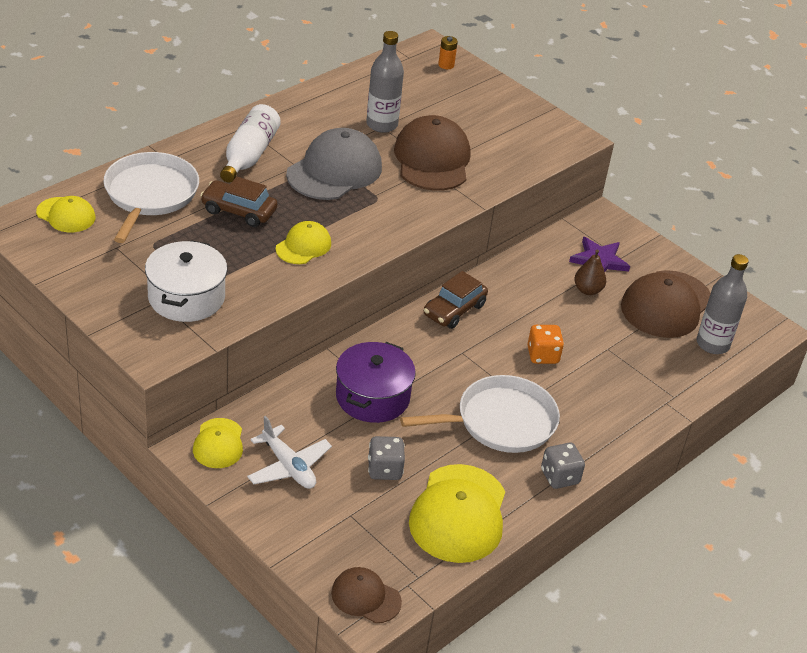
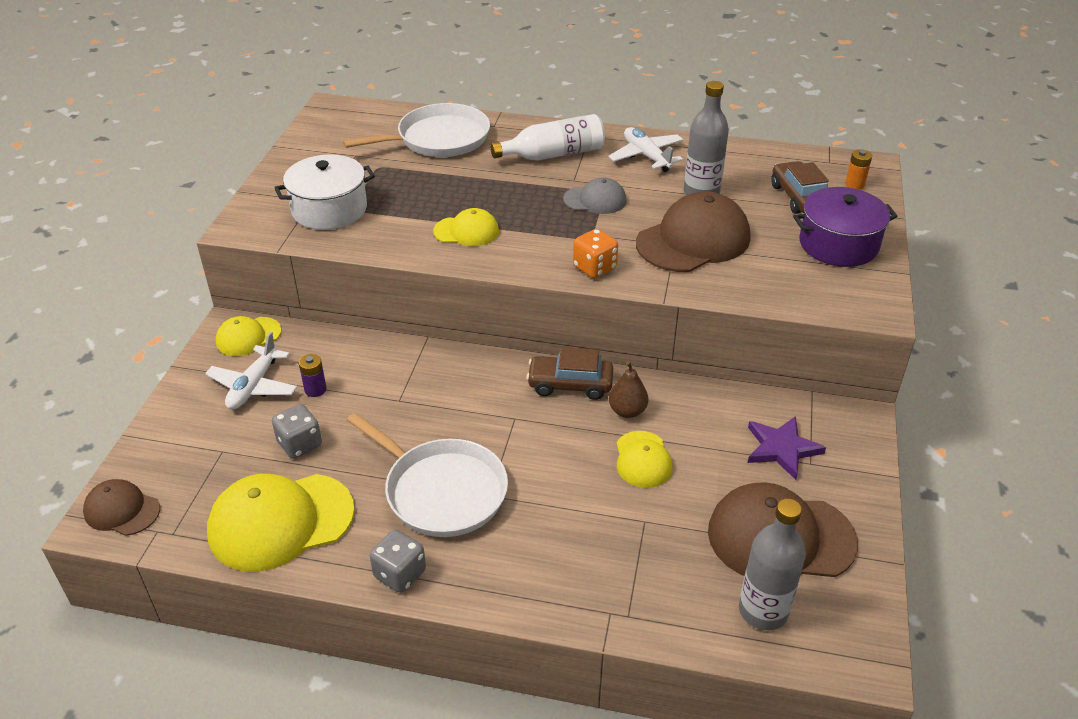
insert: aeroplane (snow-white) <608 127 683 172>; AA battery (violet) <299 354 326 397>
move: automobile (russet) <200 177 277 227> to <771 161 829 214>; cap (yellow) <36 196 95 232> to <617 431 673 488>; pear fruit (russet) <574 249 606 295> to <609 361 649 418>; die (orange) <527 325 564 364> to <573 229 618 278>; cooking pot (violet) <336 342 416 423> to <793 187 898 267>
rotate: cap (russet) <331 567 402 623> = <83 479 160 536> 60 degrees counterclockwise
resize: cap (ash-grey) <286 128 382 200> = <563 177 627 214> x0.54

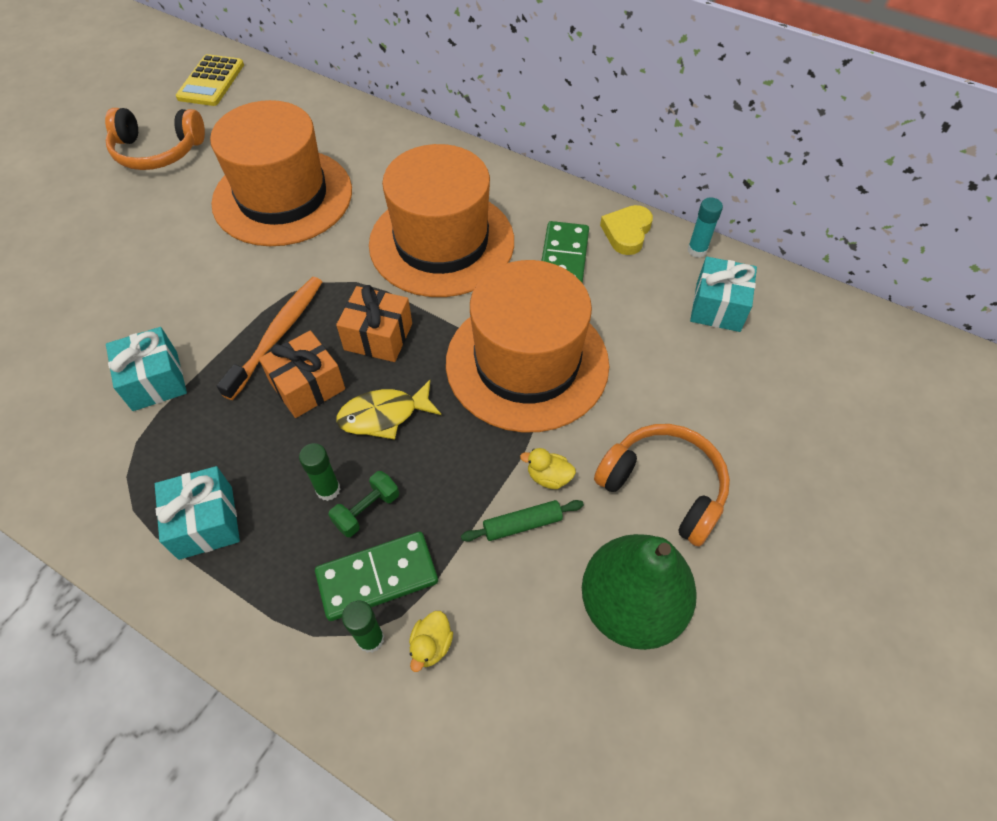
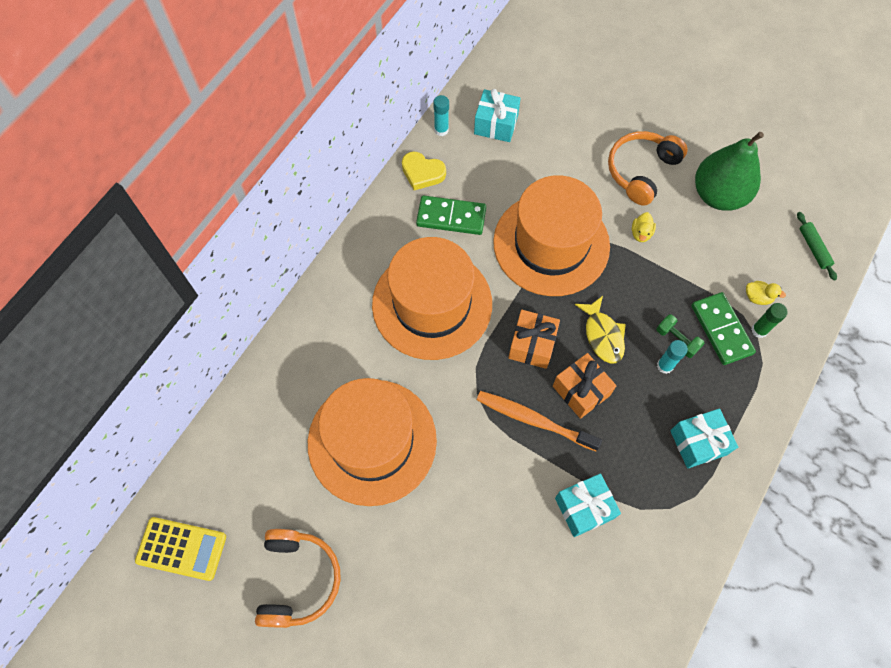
move: dough roller (leaf-green) <461 500 584 542> to <797 212 837 280>
recolor: glue stick (leaf-green) <299 443 340 501> to glue stick (turquoise) <657 340 688 374>

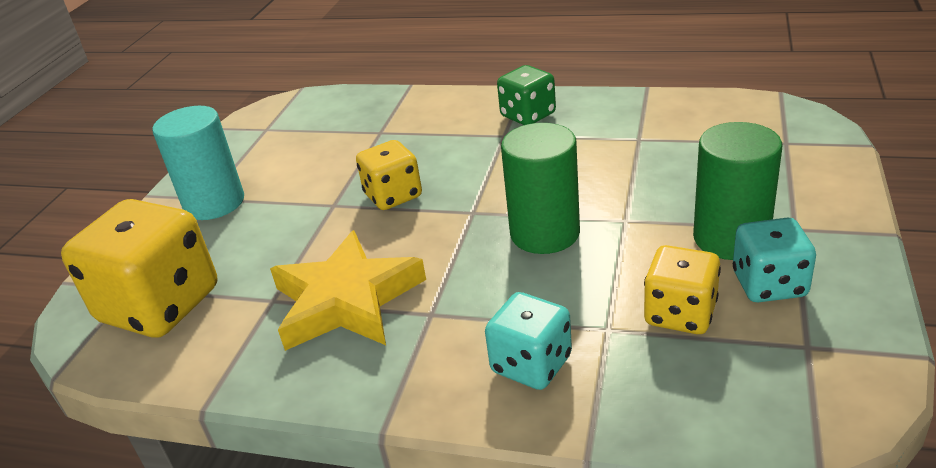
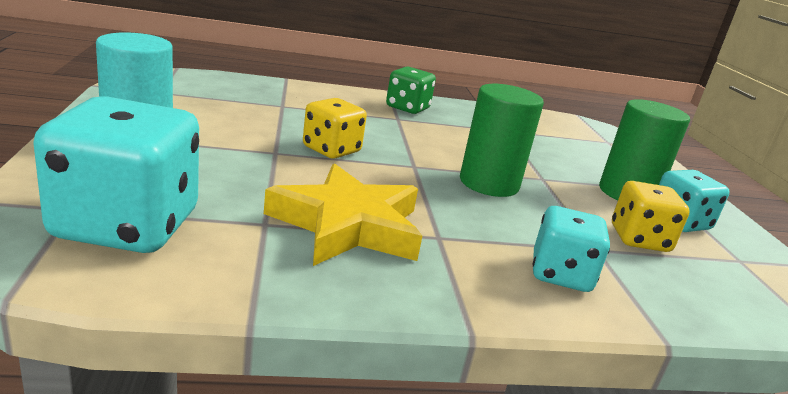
recolor: die (yellow) <61 199 217 338> to die (turquoise) <33 96 199 253>

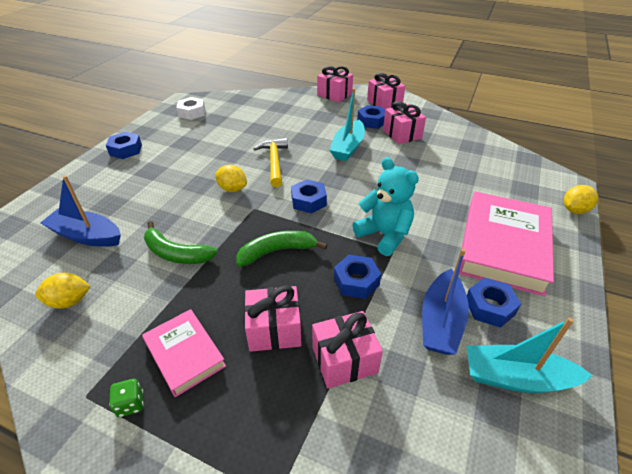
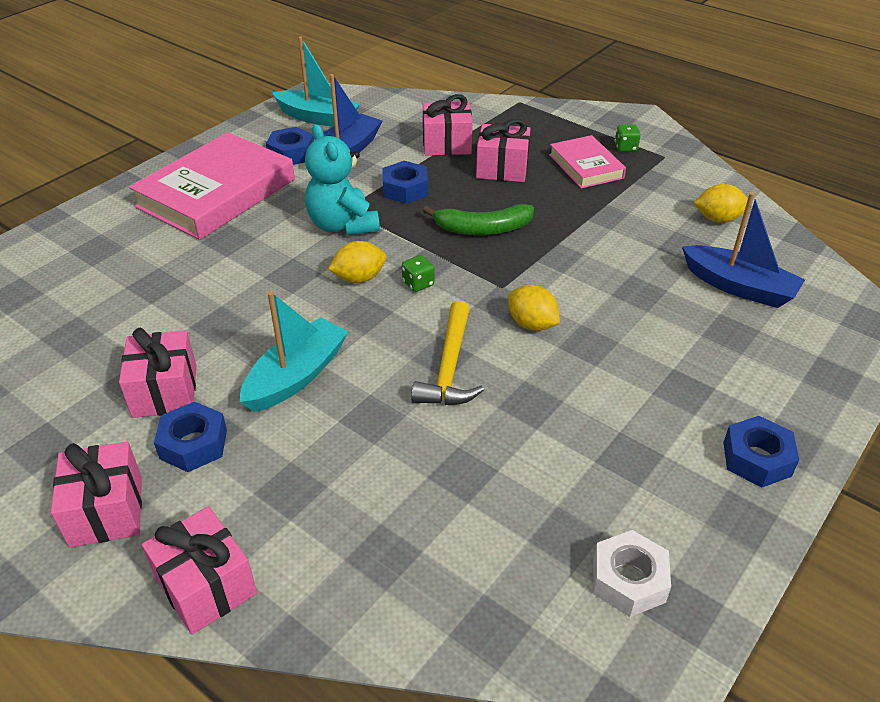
delete: banana (leaf-green) <144 221 218 264>
move: lemon (yellow) <564 185 598 214> to <328 241 386 283>
replace: hex nut (cobalt) <291 179 327 214> to die (leaf-green) <402 255 435 292>

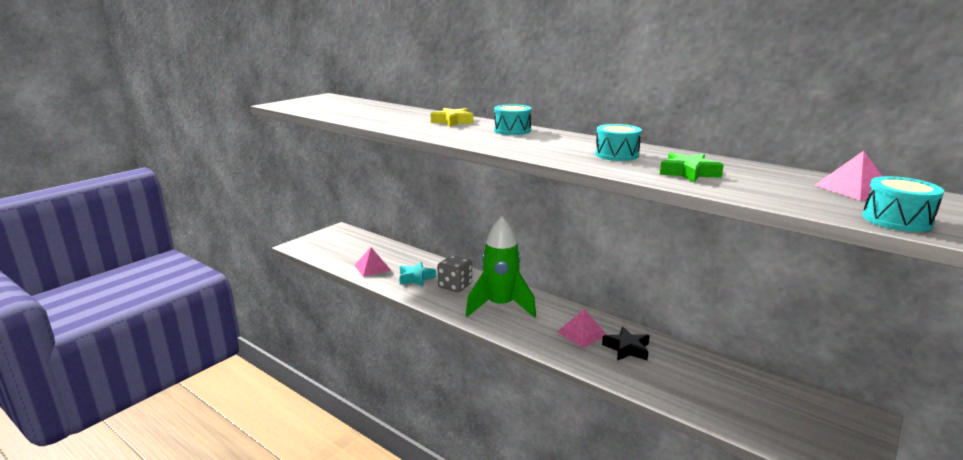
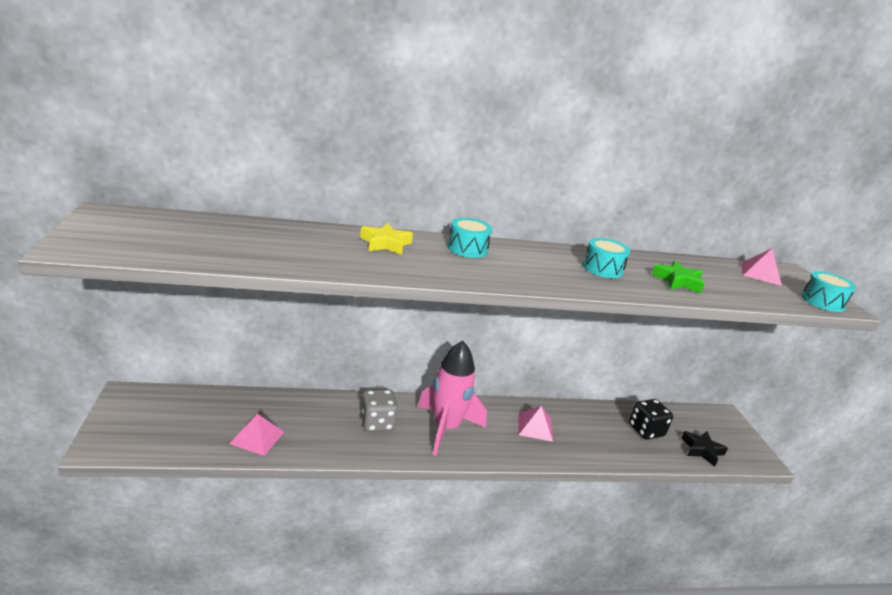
delete: star shape (turquoise) <399 262 436 287>
insert: die (black) <629 399 673 440>
move: star shape (black) <602 327 650 361> to <681 431 728 467>
recolor: spaceship (leaf-green) <466 216 536 318> to spaceship (pink) <417 341 487 456>

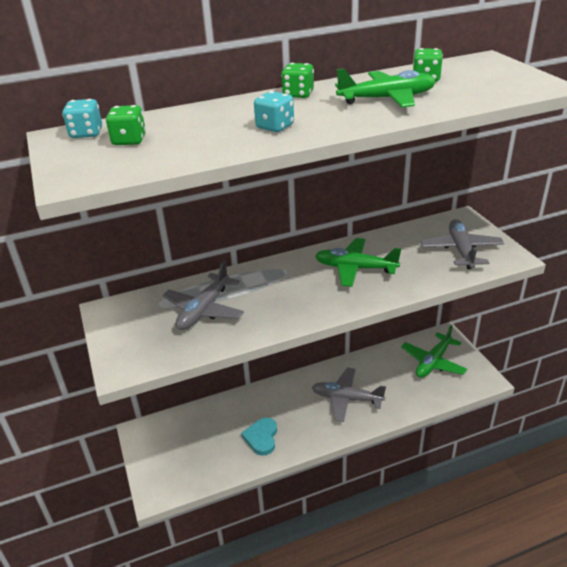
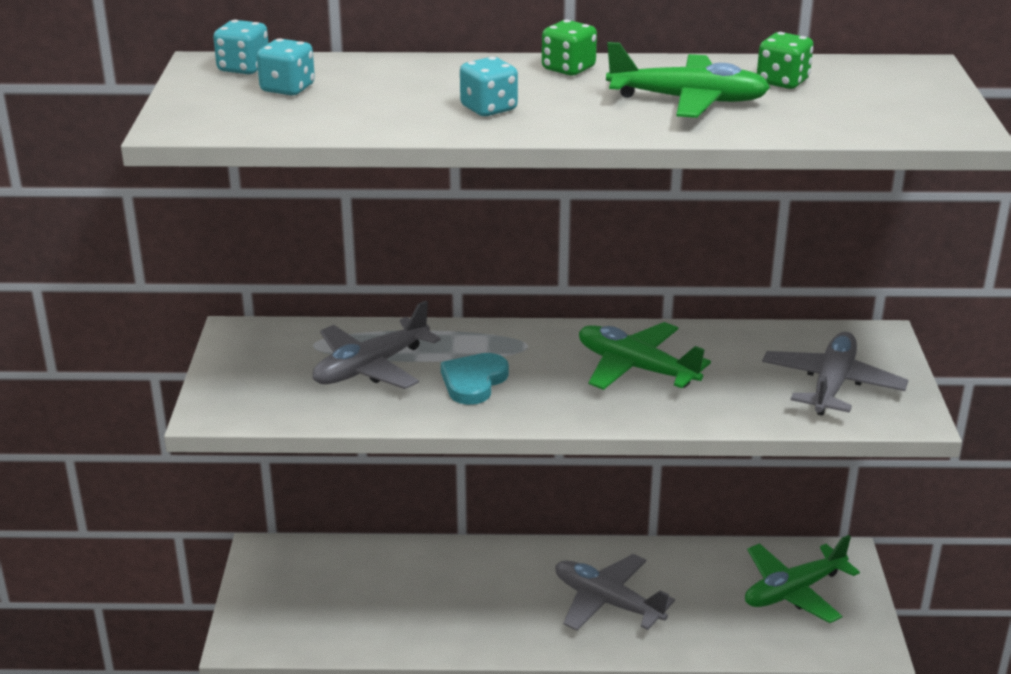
move: heart shape (turquoise) <241 418 277 456> to <441 353 509 405>
recolor: die (leaf-green) <106 105 146 145> to die (turquoise) <257 38 315 96>

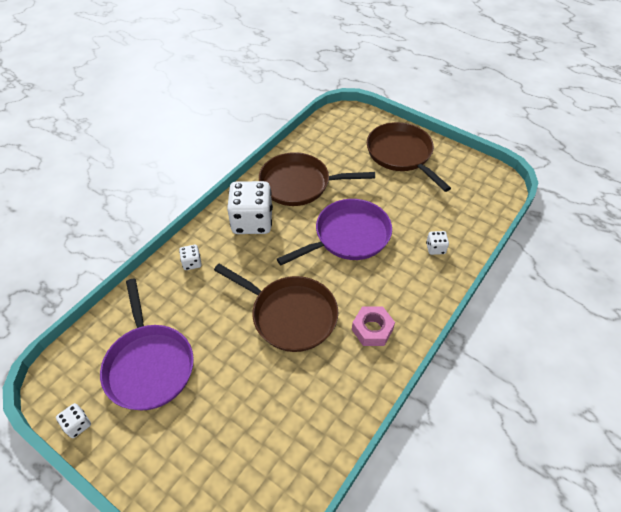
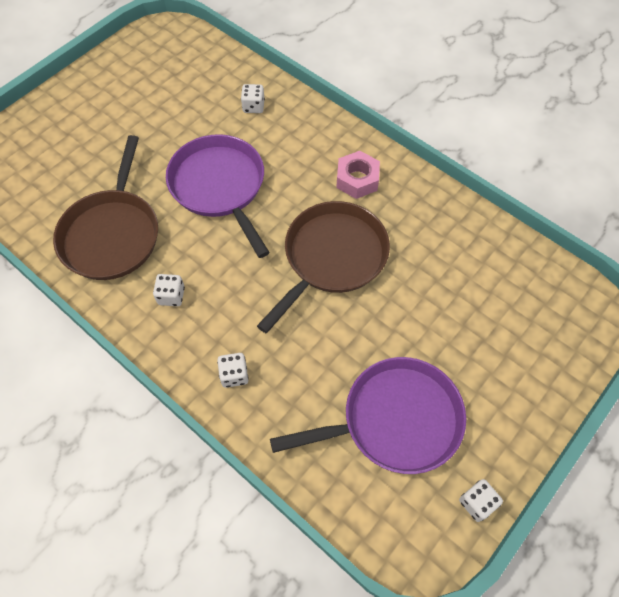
delete: skillet (russet) <367 122 451 192>
resize: die (snow-white) <227 181 273 234> = <153 274 185 306> x0.43

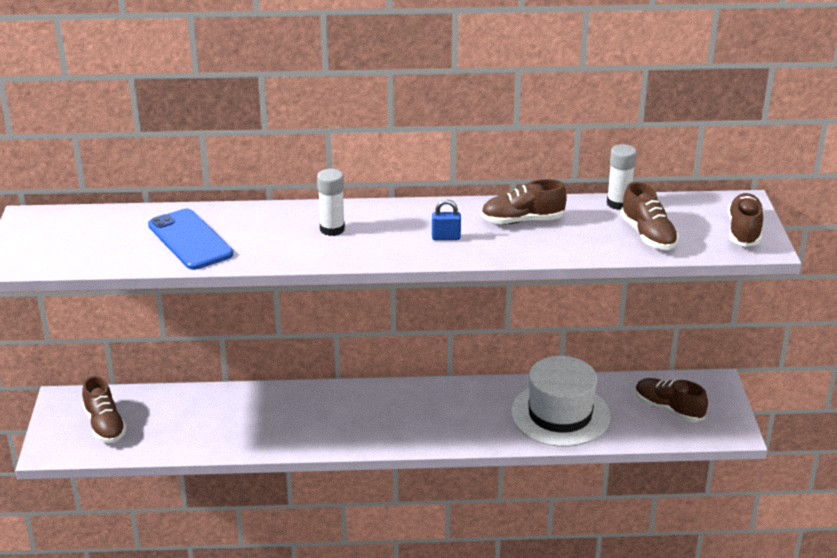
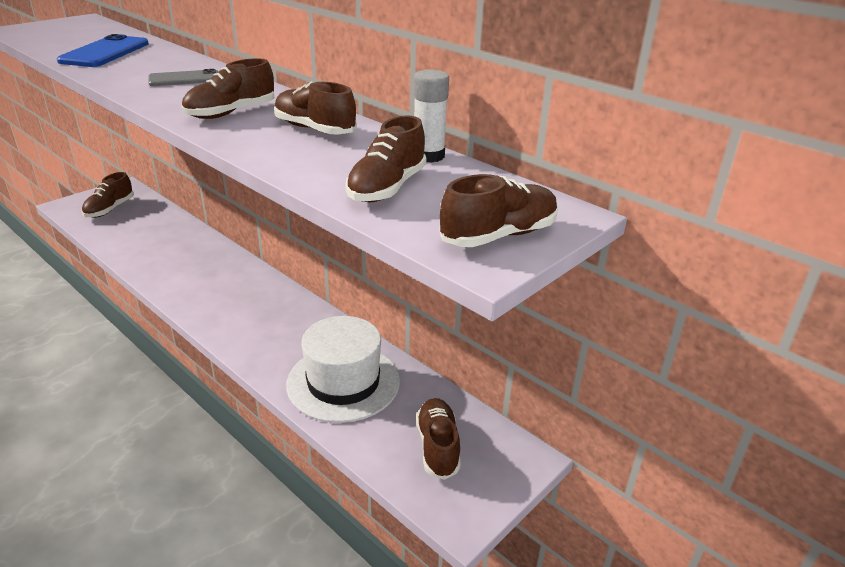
replace: glue stick (snow-white) <317 169 345 236> to phone (ash-grey) <148 69 218 86>; padlock (cobalt) <432 200 461 240> to shoe (russet) <182 58 274 119>

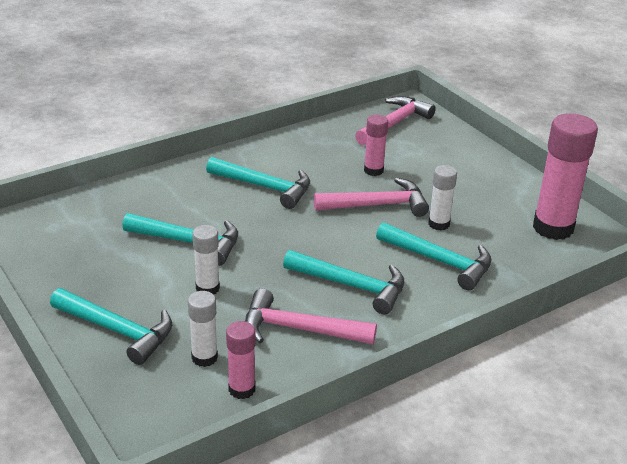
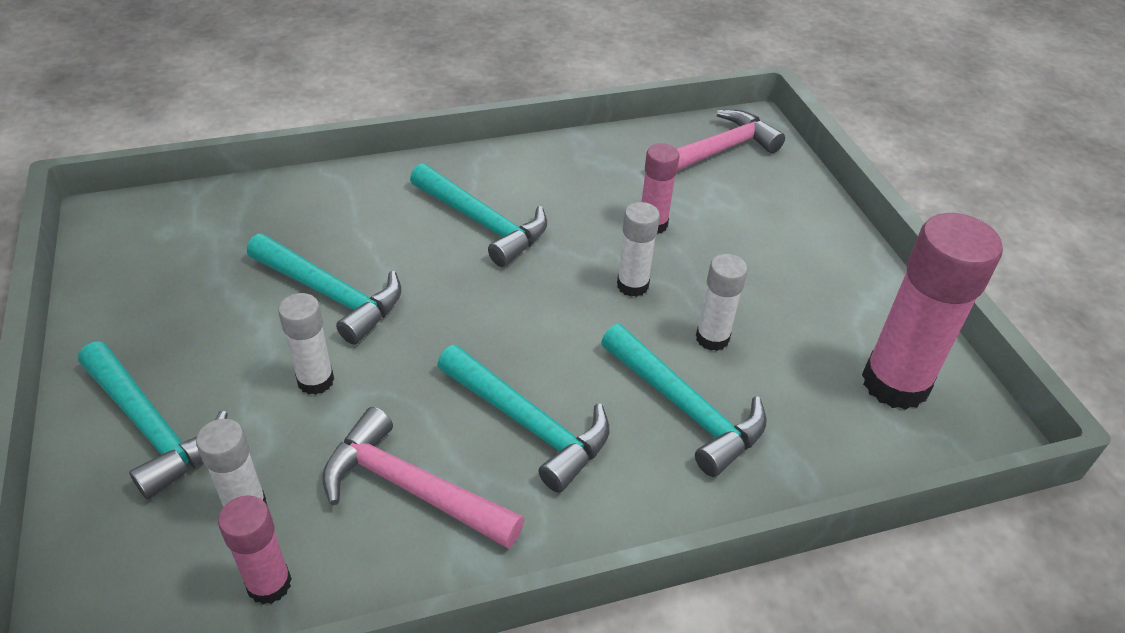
replace: hammer (pink) <314 178 429 217> to glue stick (snow-white) <617 202 660 297>

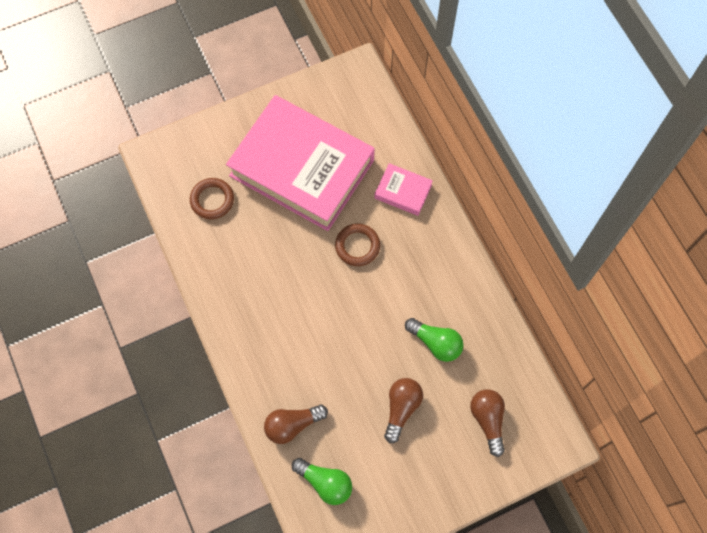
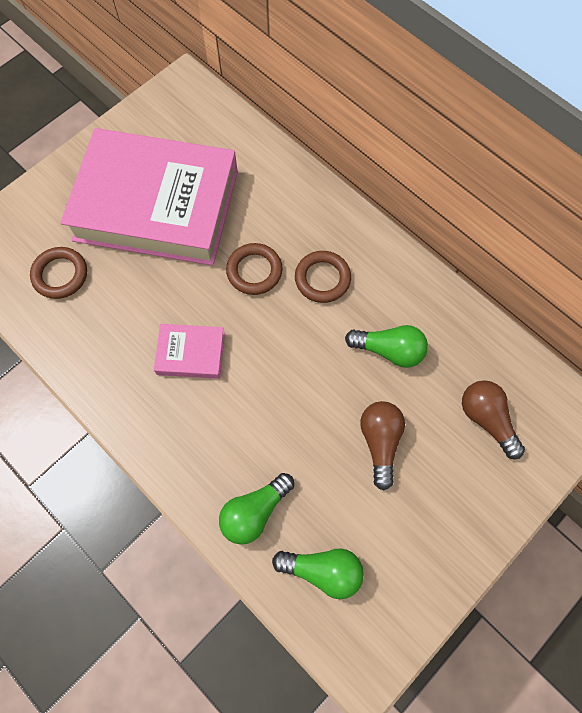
insert: torus (russet) <295 251 351 303>
move: hardcover (pink) <374 163 433 216> to <154 324 225 379>
recolor: lightbulb (russet) <264 405 328 444> to lightbulb (leaf-green) <219 473 294 545>

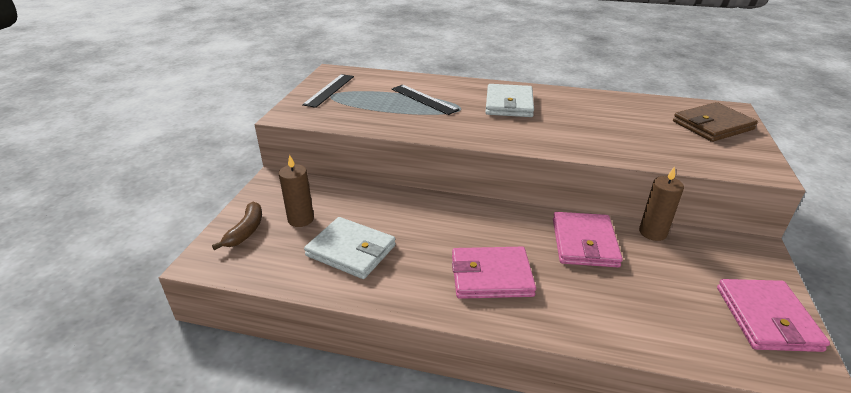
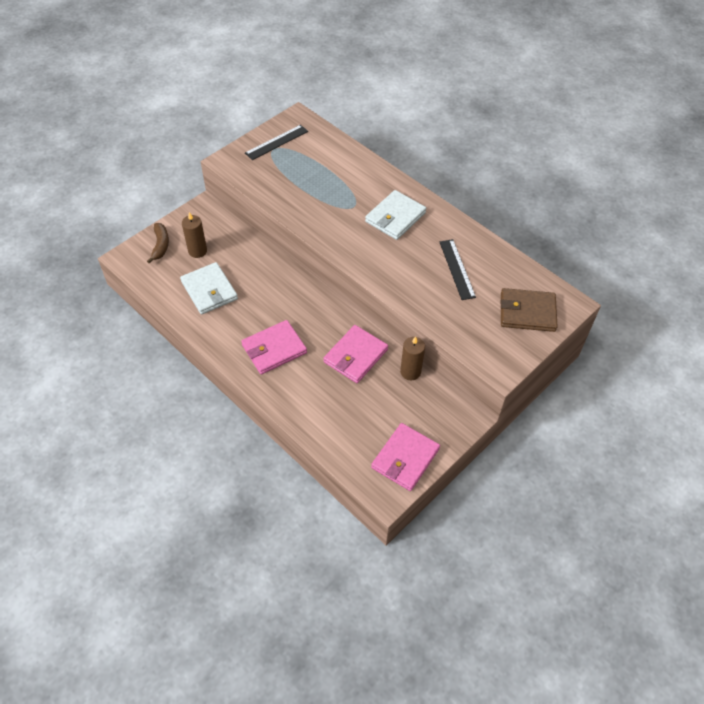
move: ruler (black) <392 85 460 115> to <440 239 476 300>
rotate: banana (russet) <212 202 262 250> = <147 223 169 263> 45 degrees counterclockwise; wallet (pink) <452 247 536 299> = <241 320 307 375> 60 degrees counterclockwise

